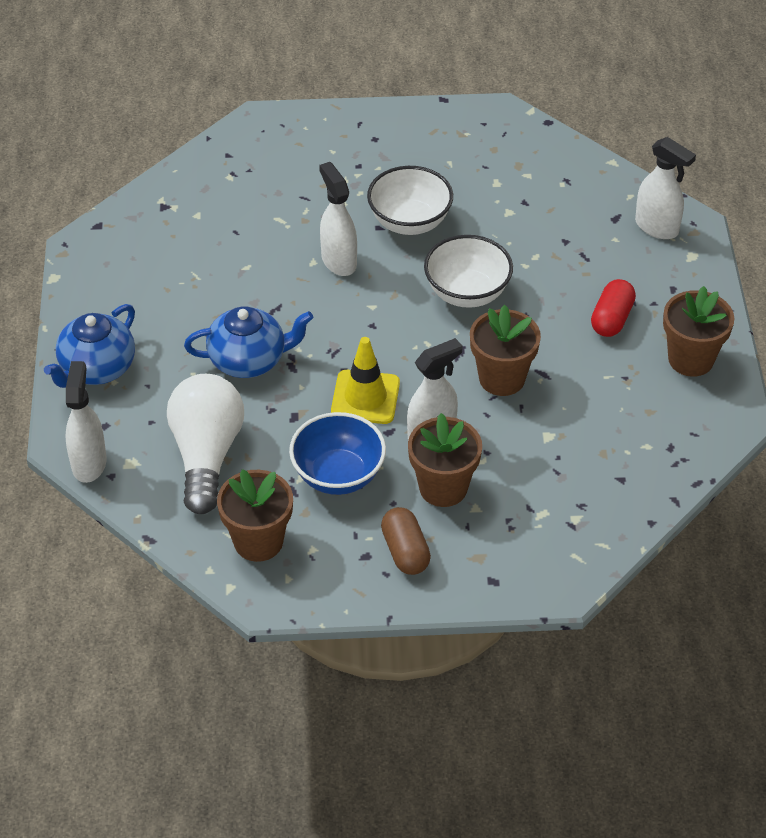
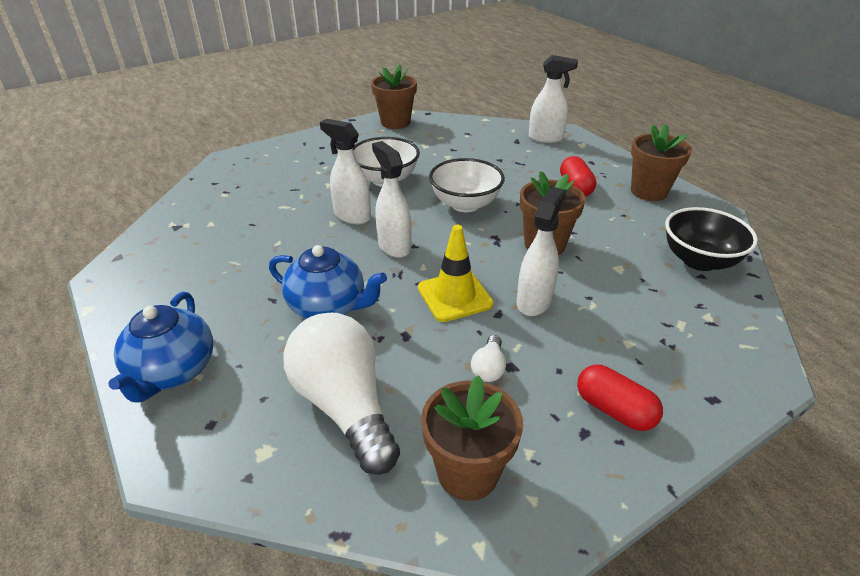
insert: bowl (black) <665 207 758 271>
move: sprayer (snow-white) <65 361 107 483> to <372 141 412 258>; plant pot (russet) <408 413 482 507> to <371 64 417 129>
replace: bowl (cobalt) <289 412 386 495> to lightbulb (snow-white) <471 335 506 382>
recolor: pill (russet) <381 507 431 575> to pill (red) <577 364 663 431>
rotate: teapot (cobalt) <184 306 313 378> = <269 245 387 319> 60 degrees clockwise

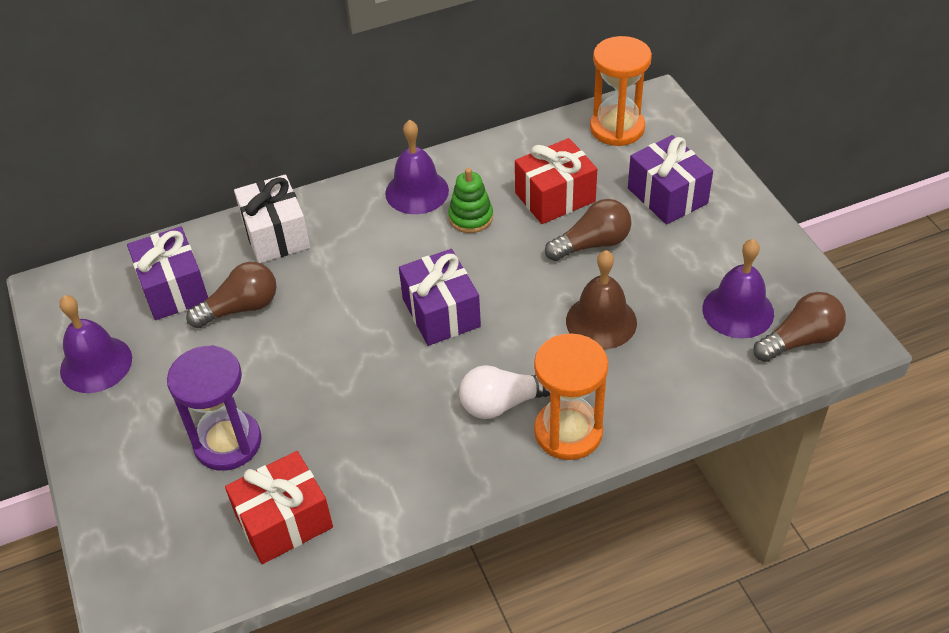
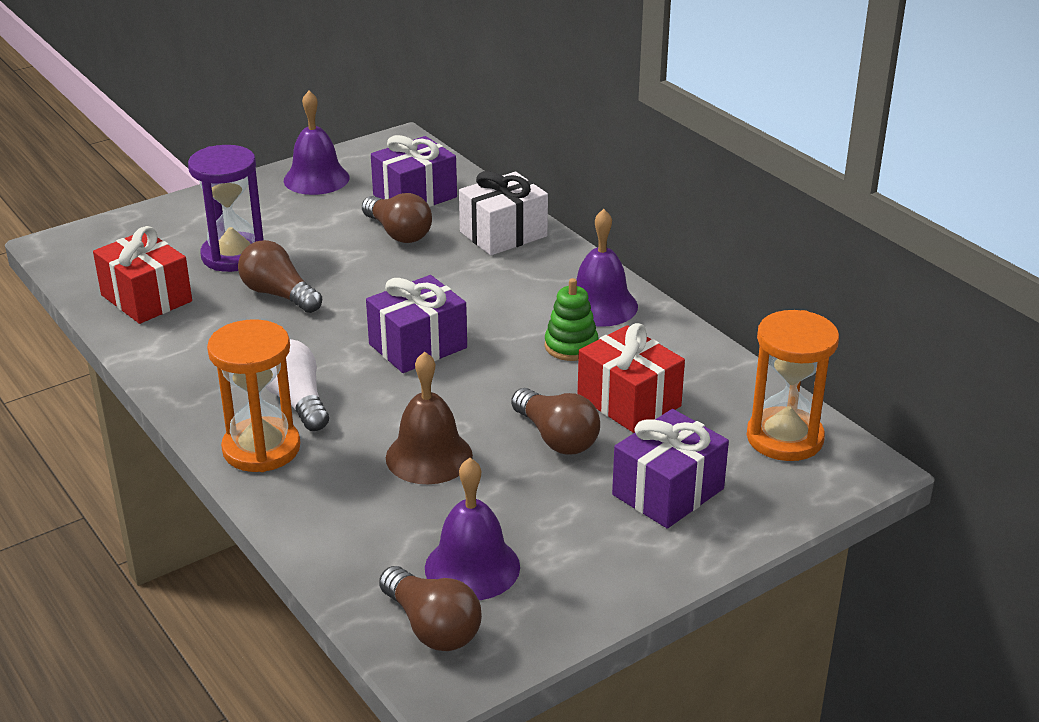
insert: lightbulb (russet) <238 240 322 313>

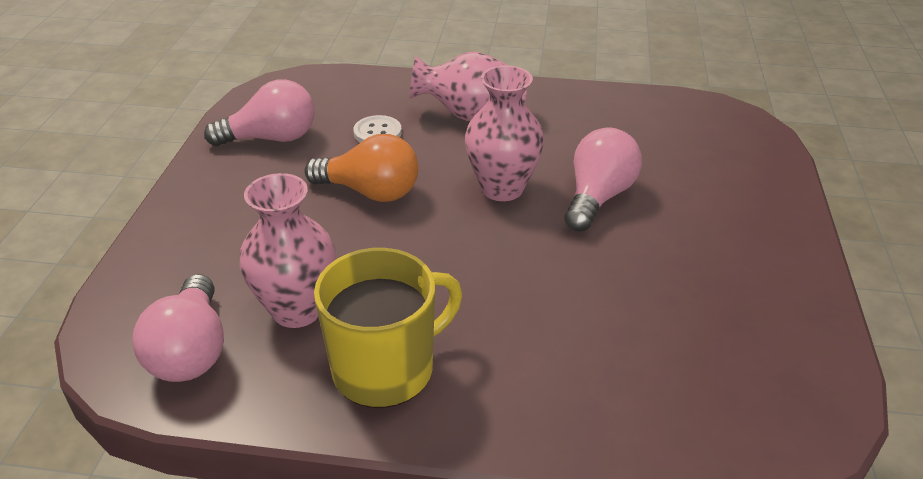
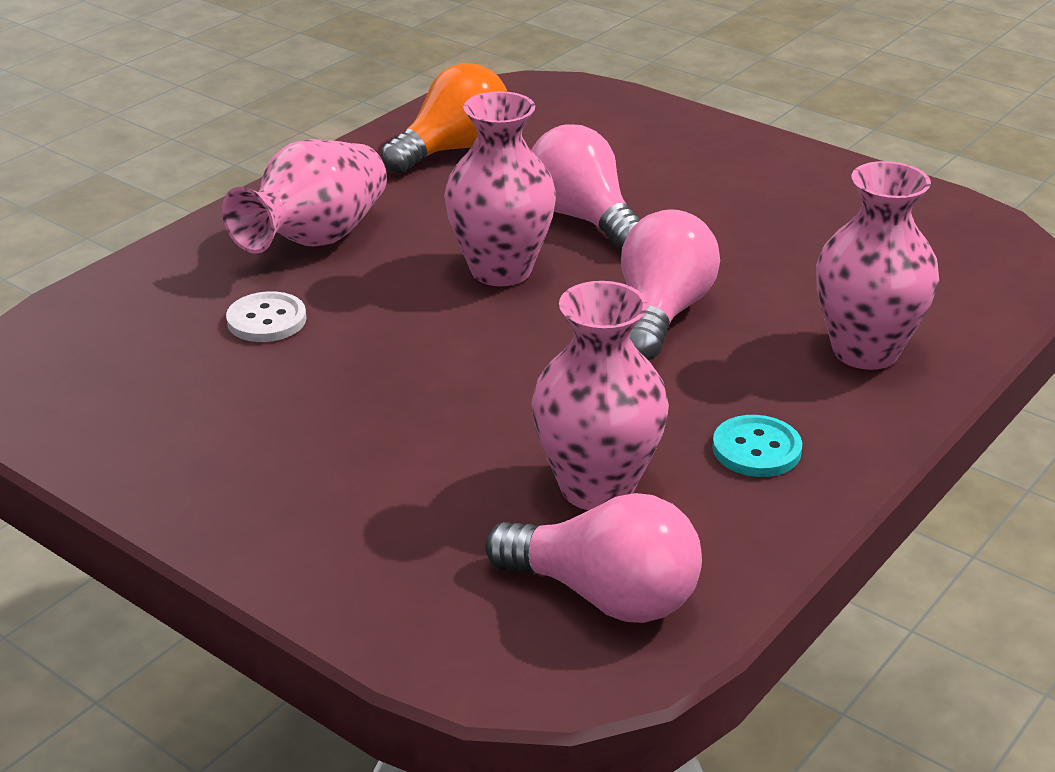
insert: vase (pink) <816 161 939 370>
move: lightbulb (pink) <204 79 315 146> to <621 209 720 360>; lightbulb (orange) <304 134 418 202> to <381 63 507 174>
replace: tea mug (yellow) <314 248 462 408> to sewing button (turquoise) <712 415 802 477>

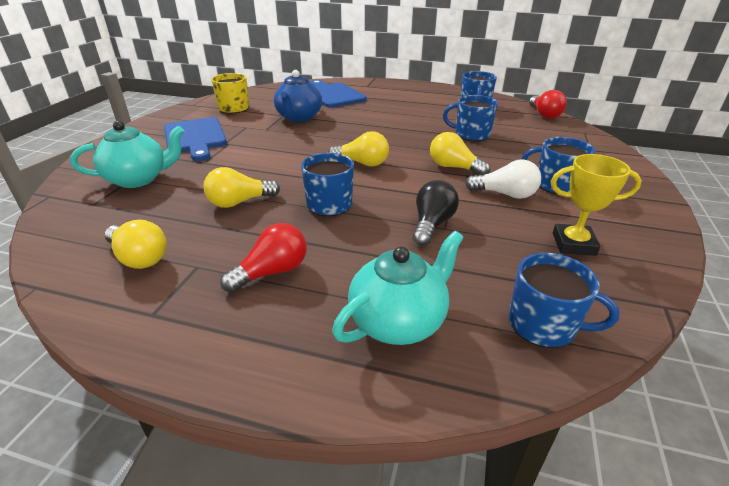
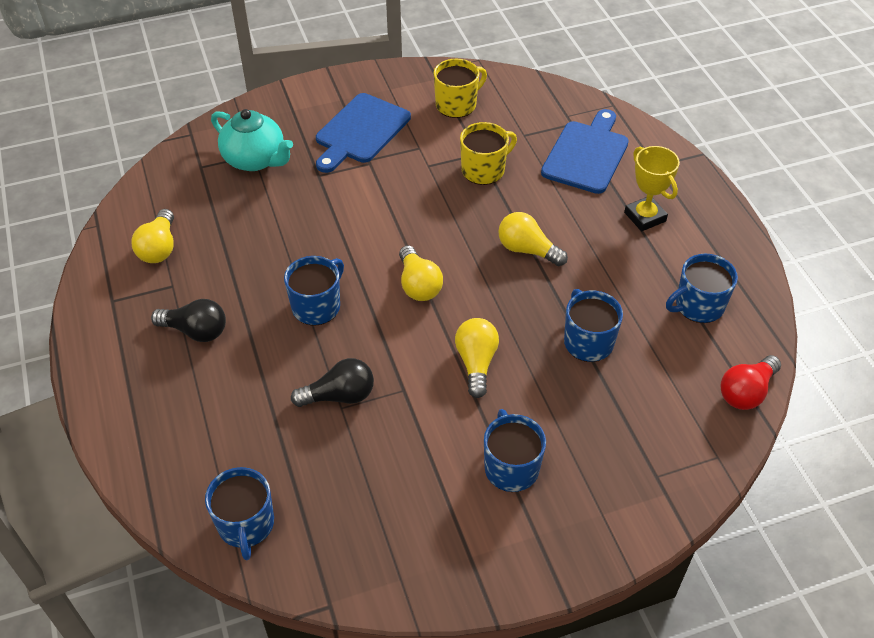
delete: lightbulb (snow-white) <465 159 541 199>; teapot (turquoise) <332 231 464 345>
move: trophy (yellow) <551 154 642 256> to <624 146 680 231>; lightbulb (yellow) <204 167 280 208> to <498 212 568 266>
replace: teapot (cobalt) <274 70 322 122> to tea mug (yellow) <460 122 517 185>
recolor: lightbulb (red) <220 223 307 293> to lightbulb (black) <151 299 226 342>

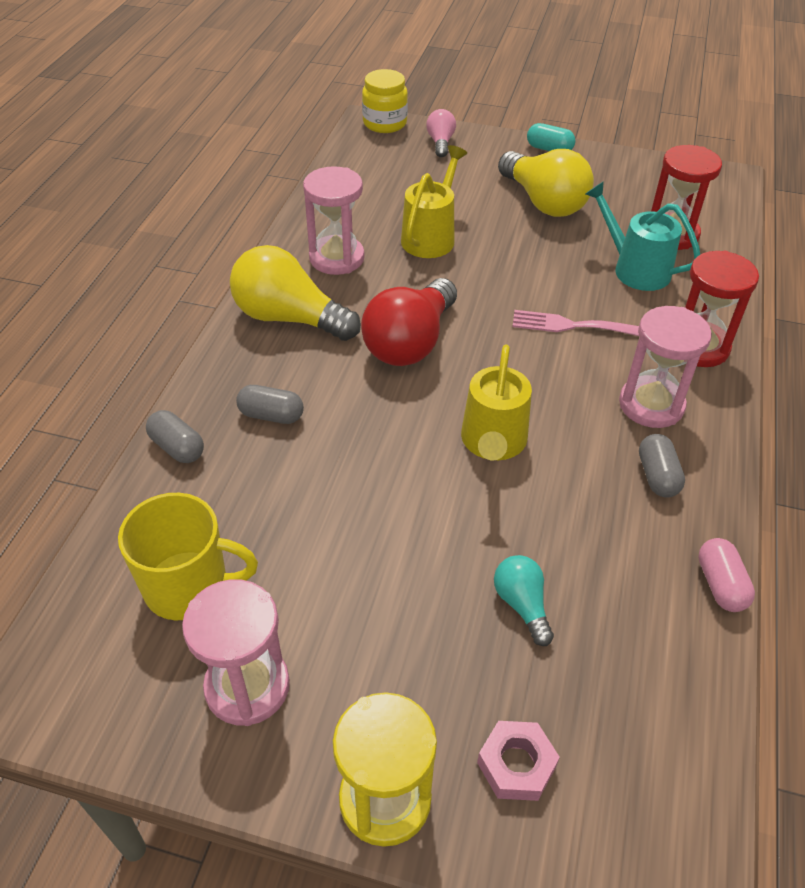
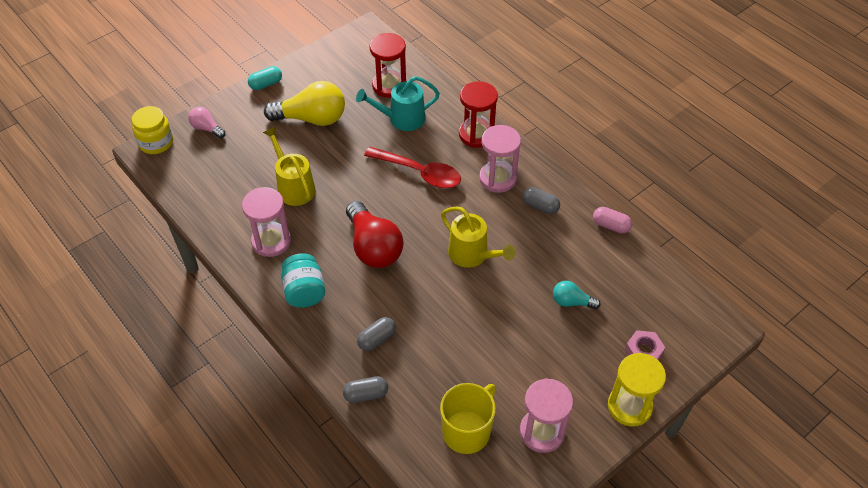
replace: lightbulb (yellow) <230 245 361 341> to jam jar (turquoise) <281 253 325 308>; fork (pink) <512 310 639 336> to teaspoon (red) <364 147 461 188>

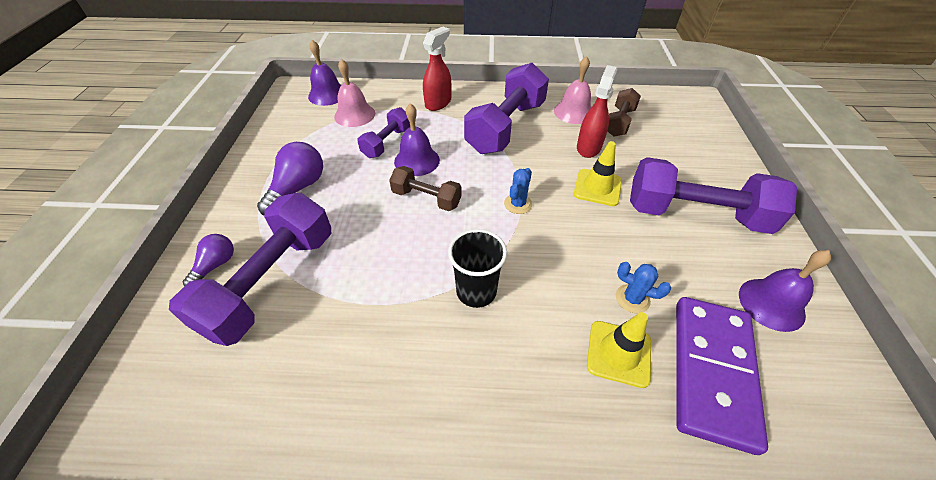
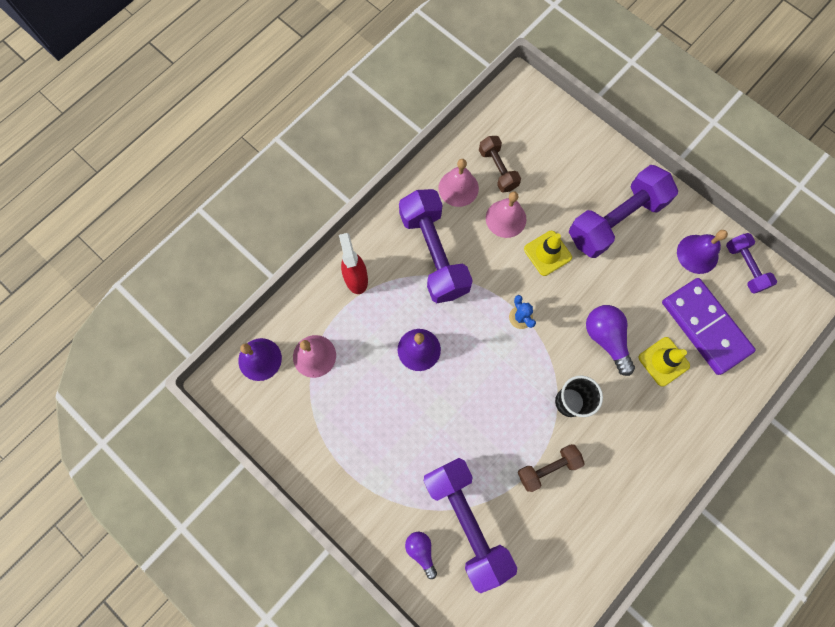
delete: prickly plant (cobalt) <616 262 671 313>
move: free weight (violet) <358 107 410 158> to <726 233 777 294>; lightbulb (violet) <257 142 323 215> to <586 305 635 376>; free weight (russet) <389 166 462 211> to <518 444 585 492>
replace: sprayer (red) <577 65 618 158> to bell (pink) <486 192 526 238>

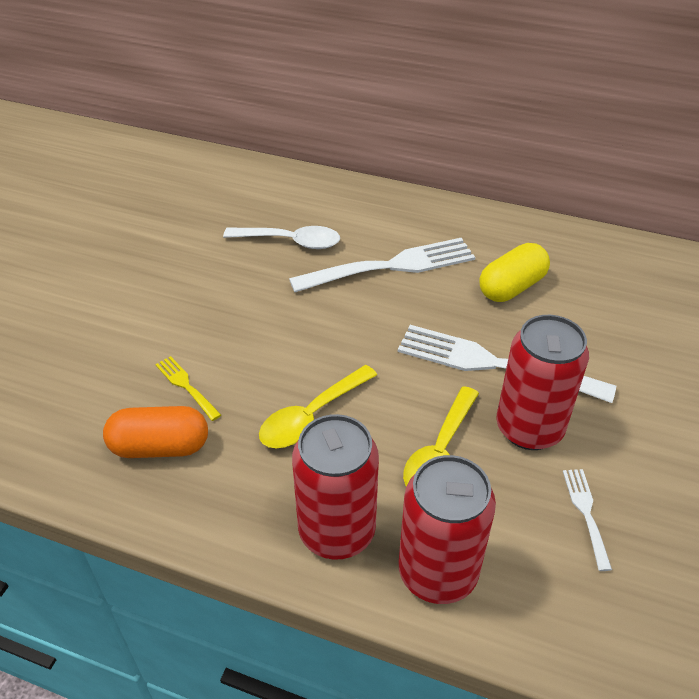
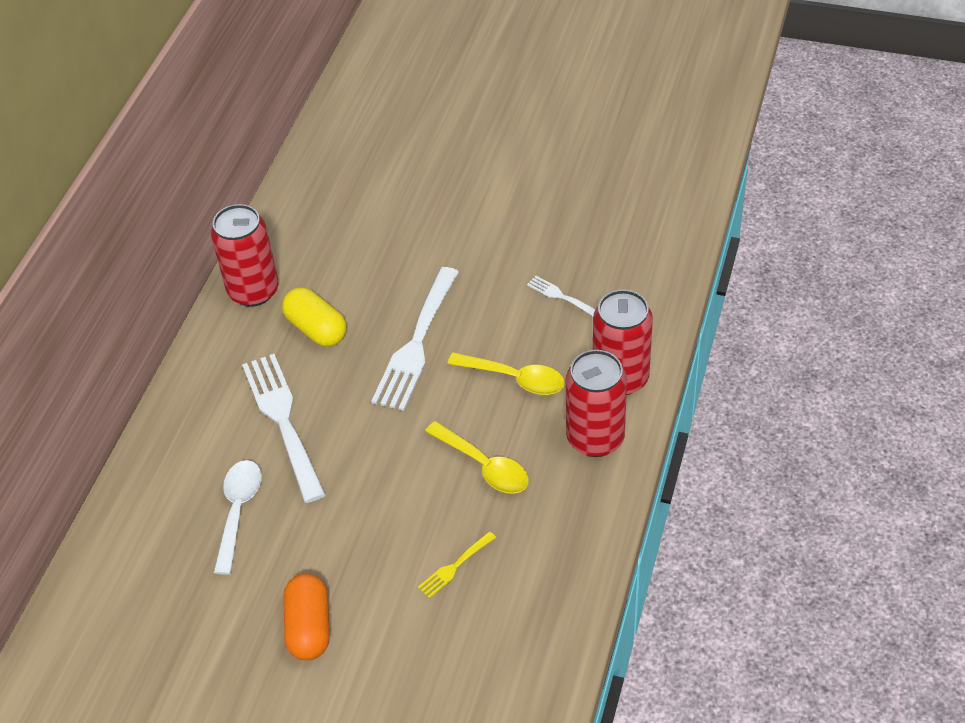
move: can (red) <496 315 589 450> to <211 204 279 307>; pill (orange) <103 406 208 458> to <283 574 330 660>
rotate: fork (snow-white) <563 469 612 571> = <527 276 595 316> 45 degrees clockwise

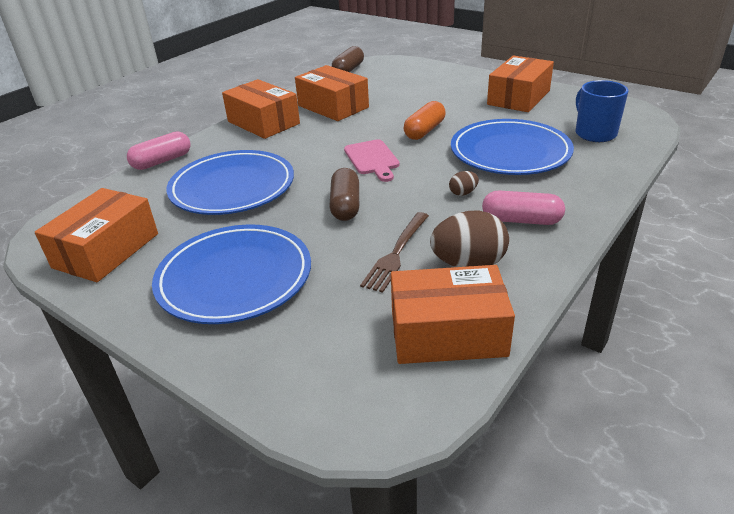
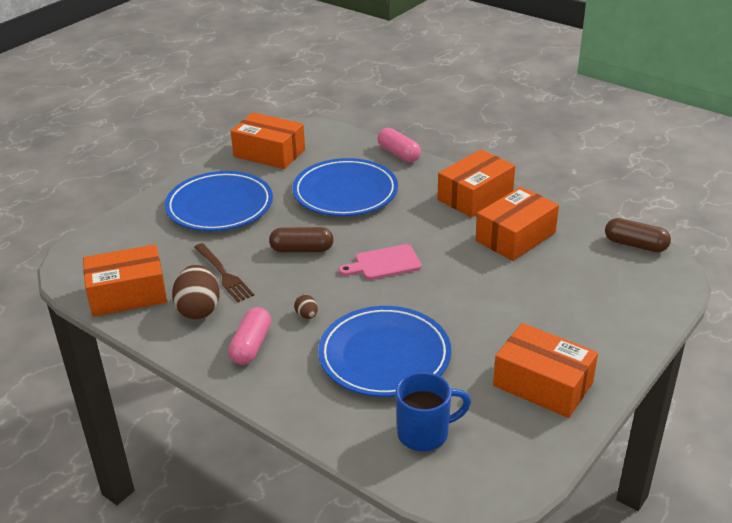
delete: pill (orange) <404 101 446 140>
rotate: fork (russet) <360 212 429 293> = <194 243 254 302> 150 degrees counterclockwise; parcel (orange) <391 265 515 364> = <83 244 167 317> 75 degrees clockwise

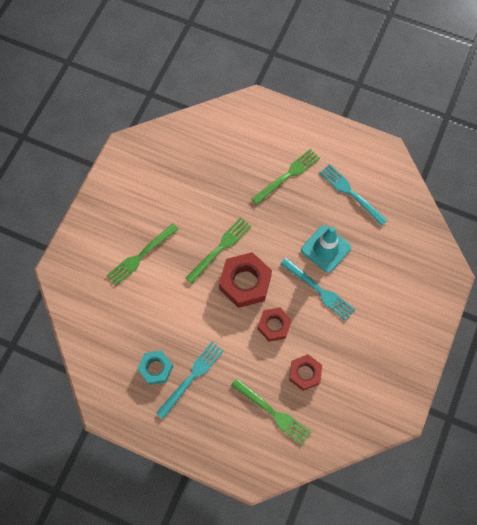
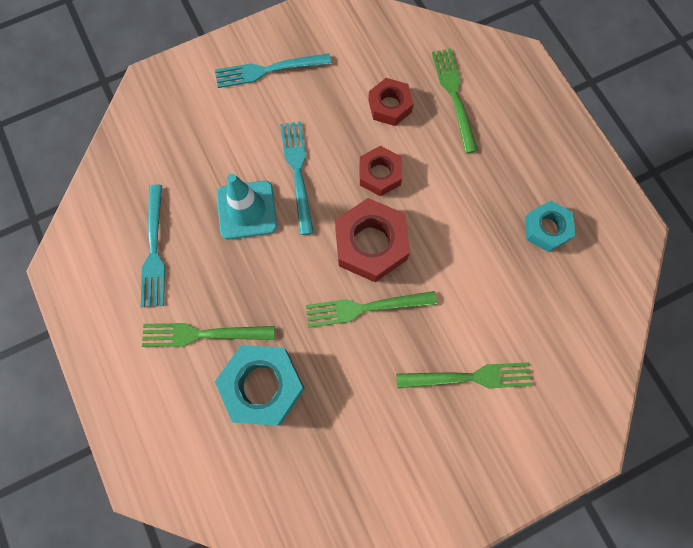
insert: hex nut (turquoise) <215 345 305 426>
move: fork (turquoise) <156 342 224 419> to <215 53 331 88>

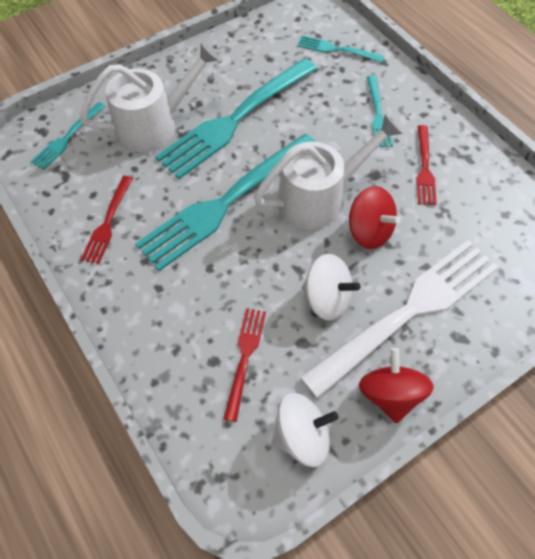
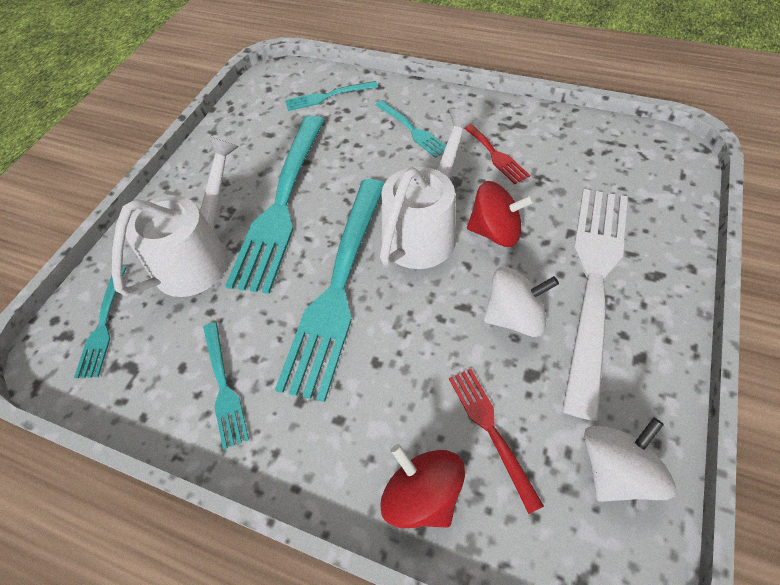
move: whirligig (red) <359 348 434 423> to <380 444 465 528>
recolor: fork (red) <81 176 133 264> to fork (turquoise) <203 322 249 450>

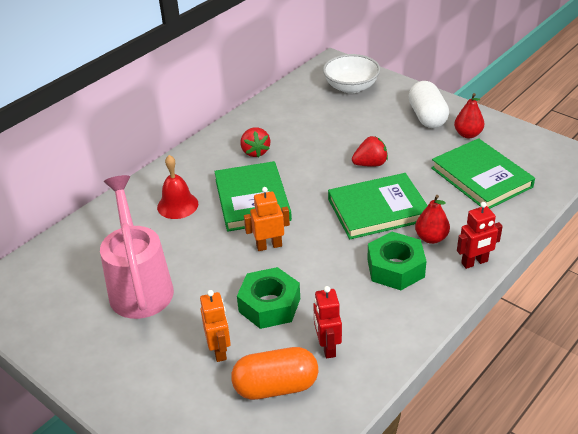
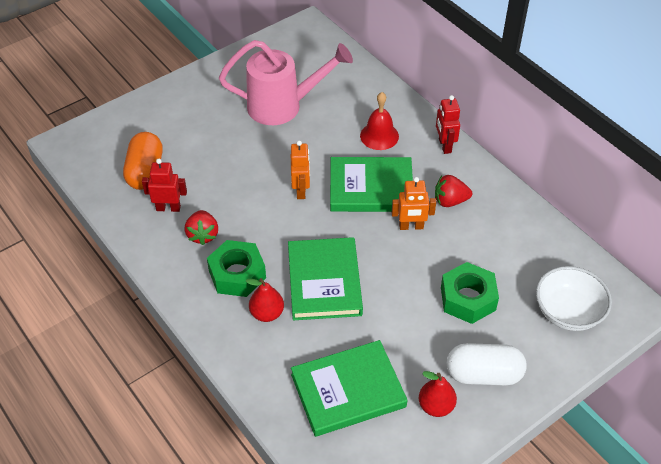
move: berry (red) <352 136 388 167> to <184 210 218 245>; toy robot (red) <457 202 503 269> to <436 95 460 154>; hex nut (leaf-green) <237 267 300 329> to <441 262 499 324>; toy robot (orange) <200 290 231 362> to <392 177 436 230>

